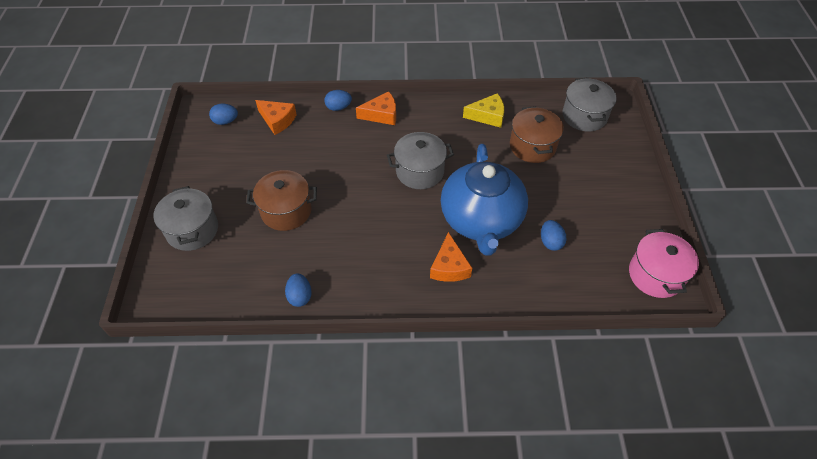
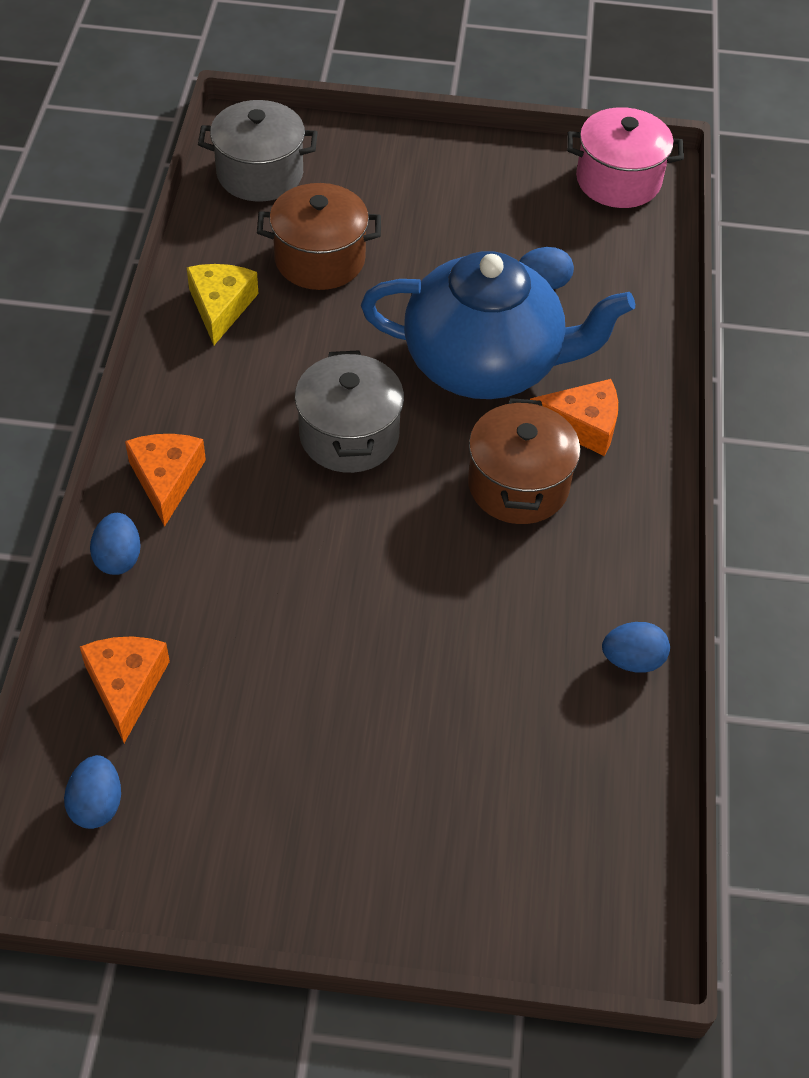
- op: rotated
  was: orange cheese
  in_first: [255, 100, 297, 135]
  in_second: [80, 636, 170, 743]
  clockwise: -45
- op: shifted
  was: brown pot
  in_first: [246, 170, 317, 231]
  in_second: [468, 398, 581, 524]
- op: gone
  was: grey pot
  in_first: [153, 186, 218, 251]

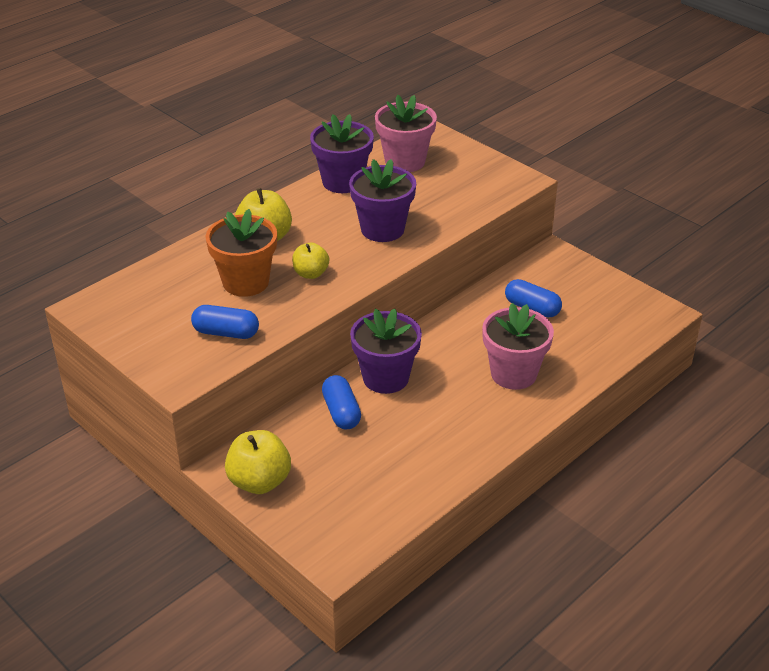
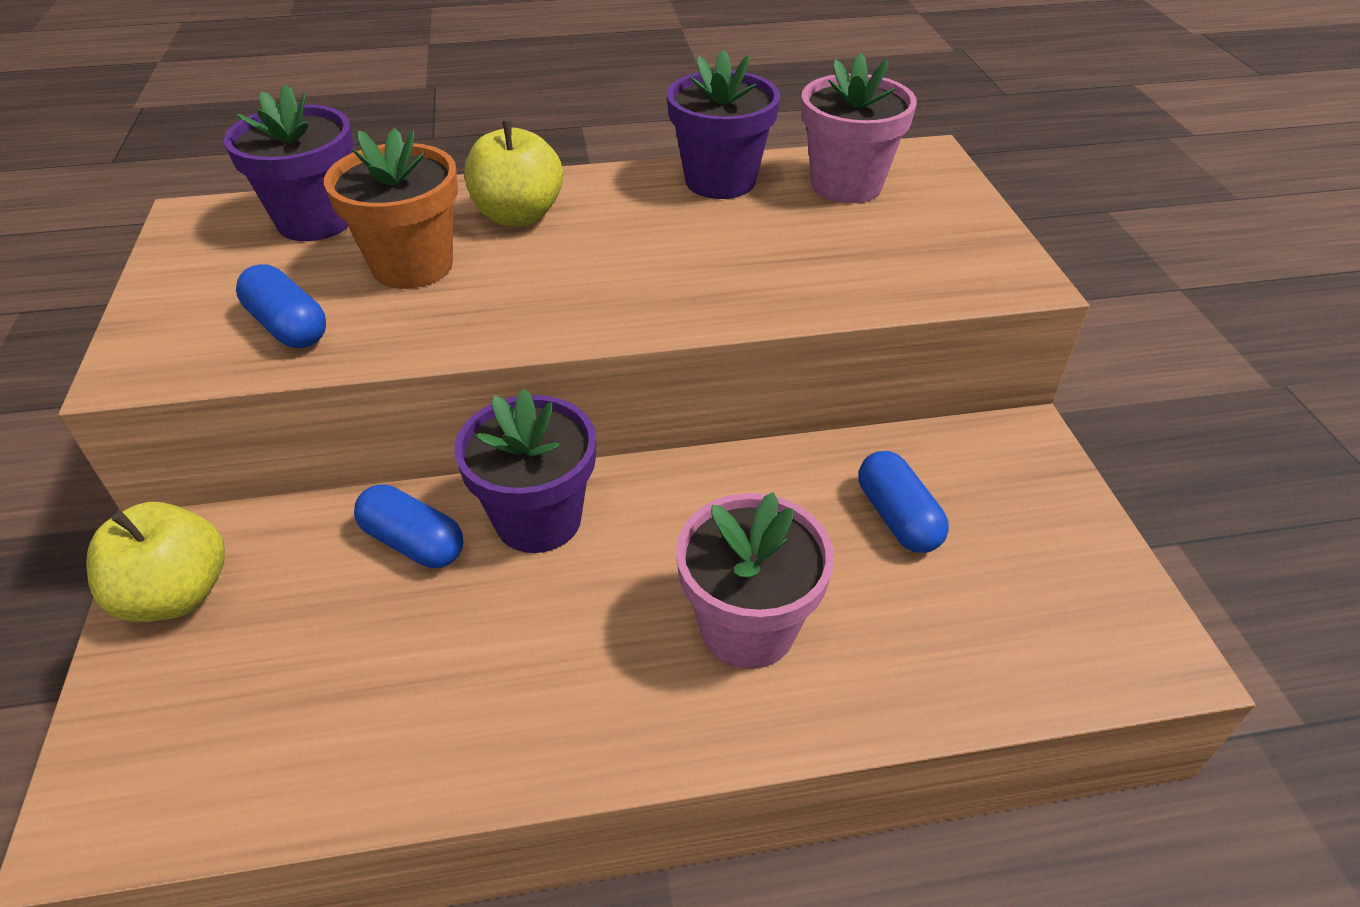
- op: shifted
  was: purple flower pot
  in_first: [349, 159, 416, 242]
  in_second: [224, 84, 354, 241]
- op: rotated
  was: blue capsule
  in_first: [322, 375, 361, 429]
  in_second: [354, 484, 463, 568]
  clockwise: -75
- op: gone
  was: yellow apple
  in_first: [292, 242, 329, 279]

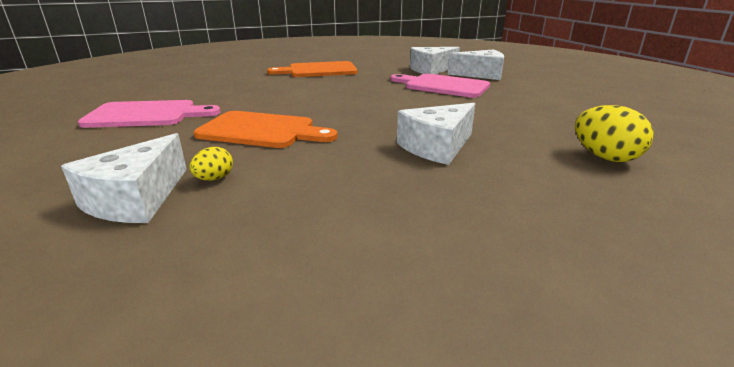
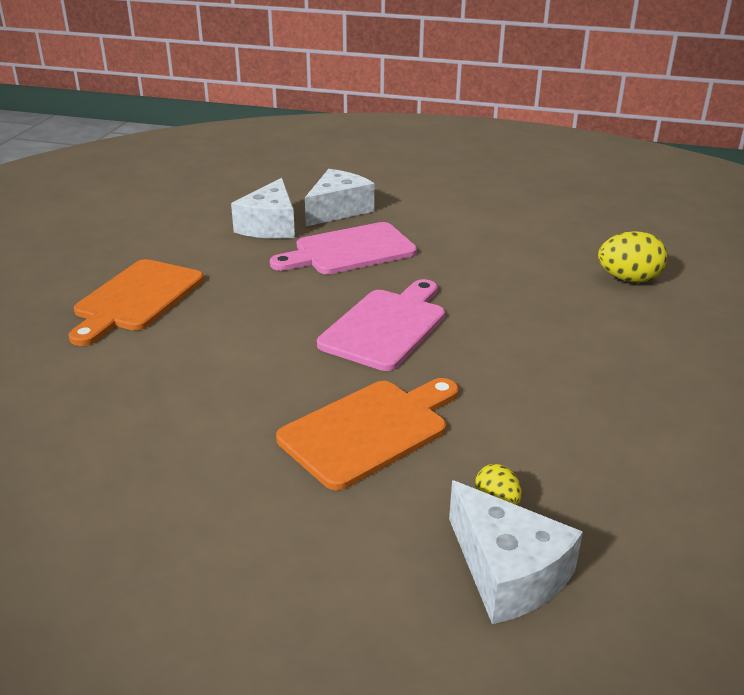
- op: shifted
  was: pink cutting board
  in_first: [78, 100, 221, 128]
  in_second: [317, 279, 445, 371]
- op: gone
  was: white cheese
  in_first: [397, 103, 475, 165]

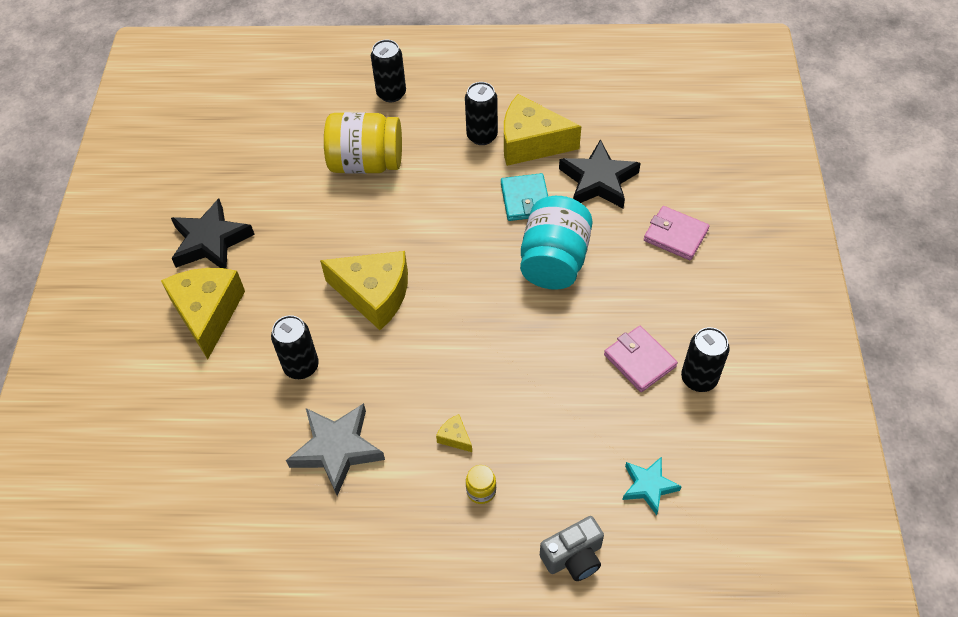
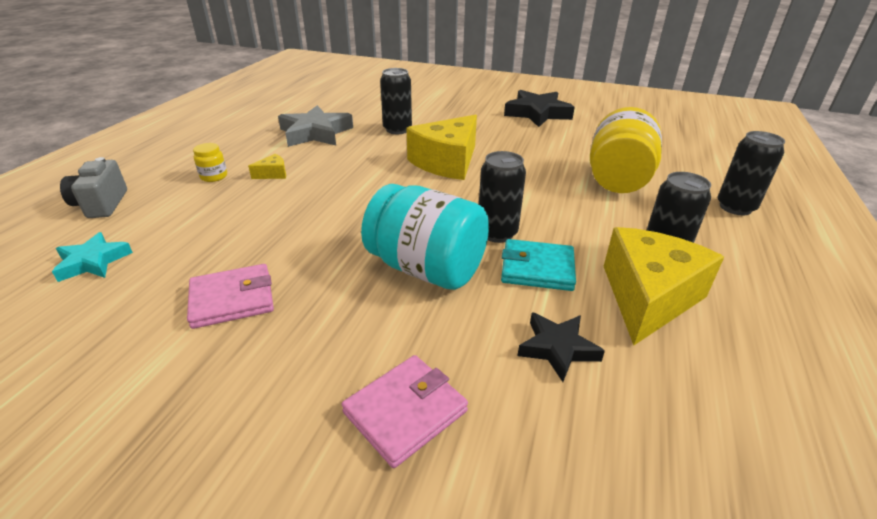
- op: shifted
  was: black can
  in_first: [681, 327, 730, 392]
  in_second: [479, 151, 526, 243]
- op: scaled
  was: black star
  in_first: [559, 139, 641, 208]
  in_second: [518, 312, 605, 382]
  ratio: 0.6
- op: gone
  was: yellow cheese
  in_first: [161, 268, 245, 359]

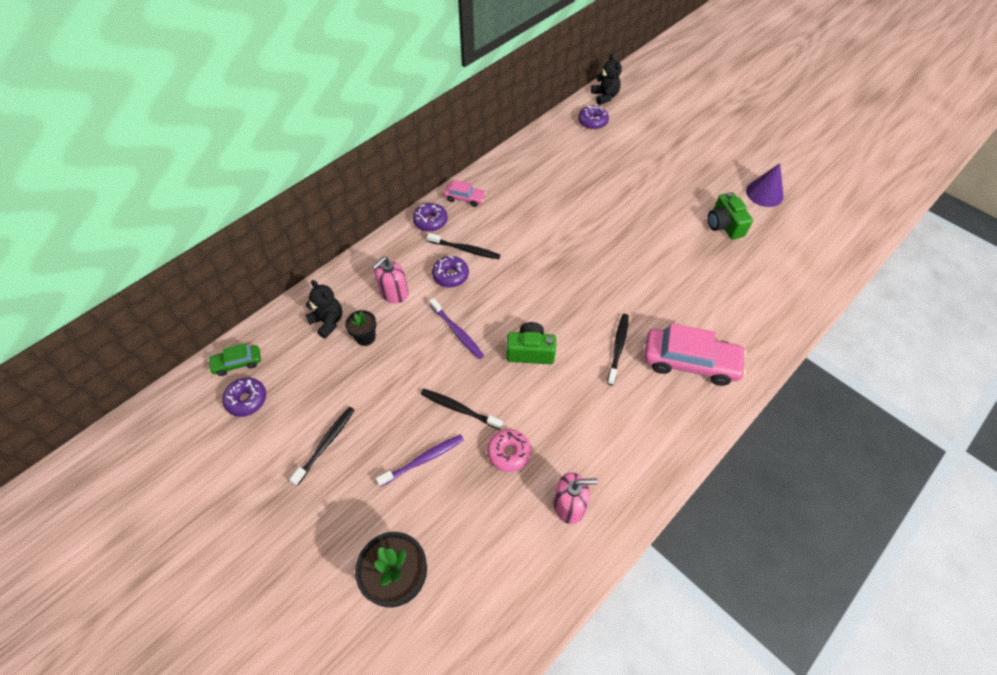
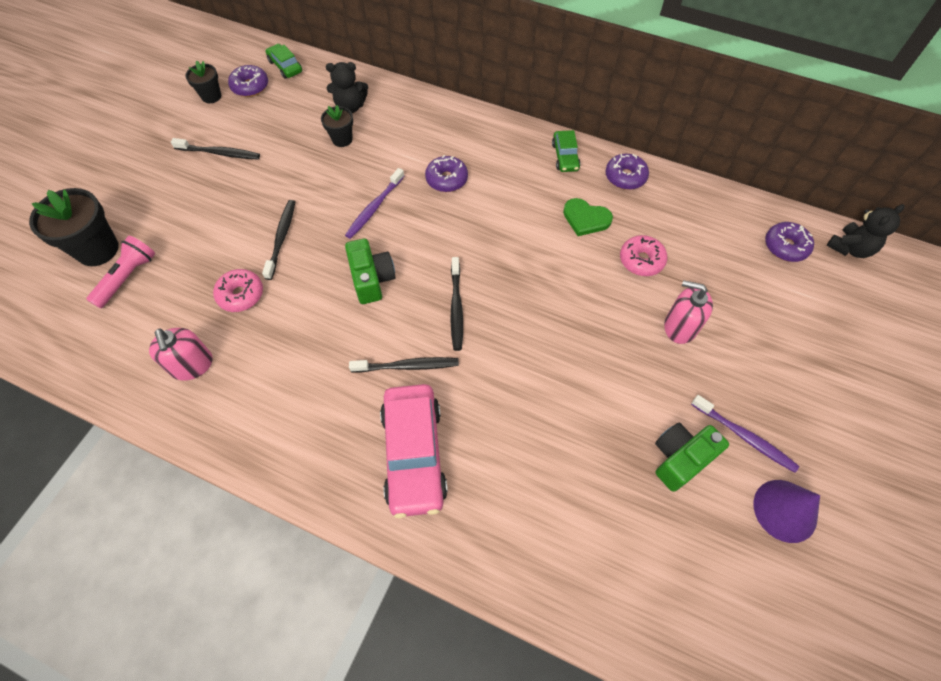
- op: new
  now: pink flashlight
  in_second: [86, 236, 155, 308]
- op: new
  now: black flower pot
  in_second: [185, 60, 221, 103]
- op: rotated
  was: black teddy bear
  in_first: [305, 280, 342, 339]
  in_second: [326, 62, 368, 113]
  clockwise: 60
- op: shifted
  was: black toothbrush
  in_first: [427, 233, 500, 259]
  in_second: [450, 257, 463, 351]
- op: repainted
  was: pink car
  now: green car
  in_first: [444, 180, 486, 207]
  in_second: [552, 130, 581, 172]
- op: new
  now: green heart
  in_second: [563, 198, 613, 236]
- op: shifted
  was: purple donut
  in_first: [413, 203, 448, 232]
  in_second: [606, 154, 649, 190]
- op: new
  now: pink donut
  in_second: [620, 235, 667, 276]
- op: shifted
  was: pink soap dispenser
  in_first: [372, 257, 408, 303]
  in_second: [664, 280, 713, 344]
- op: shifted
  was: purple toothbrush
  in_first: [376, 434, 464, 487]
  in_second: [691, 395, 799, 473]

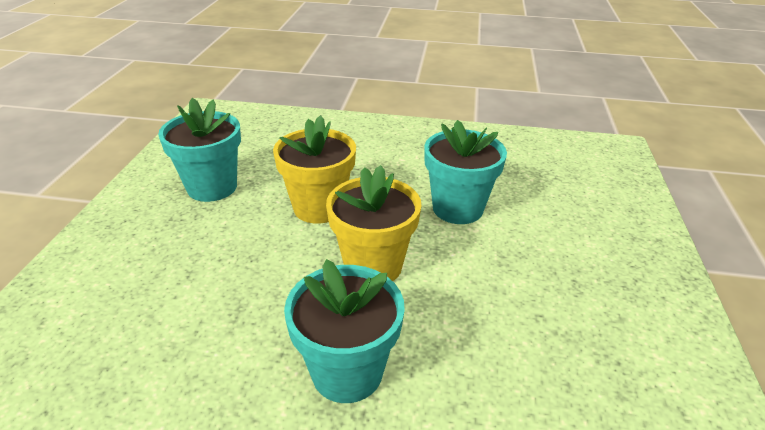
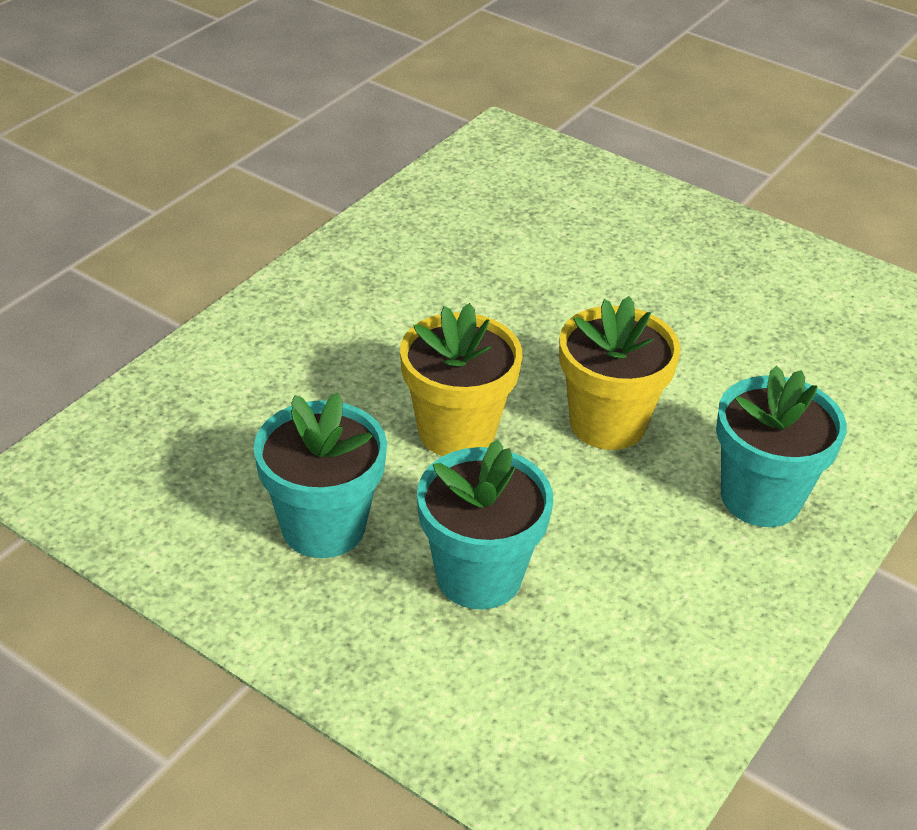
- op: shifted
  was: turquoise flower pot
  in_first: [424, 120, 507, 224]
  in_second: [417, 439, 553, 610]

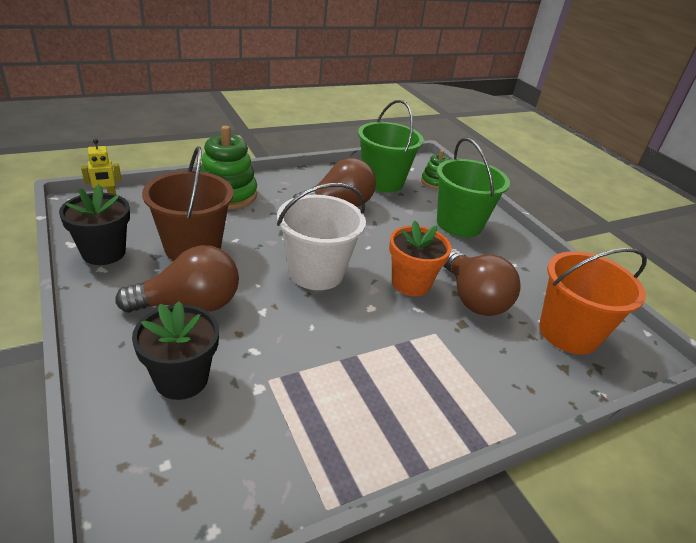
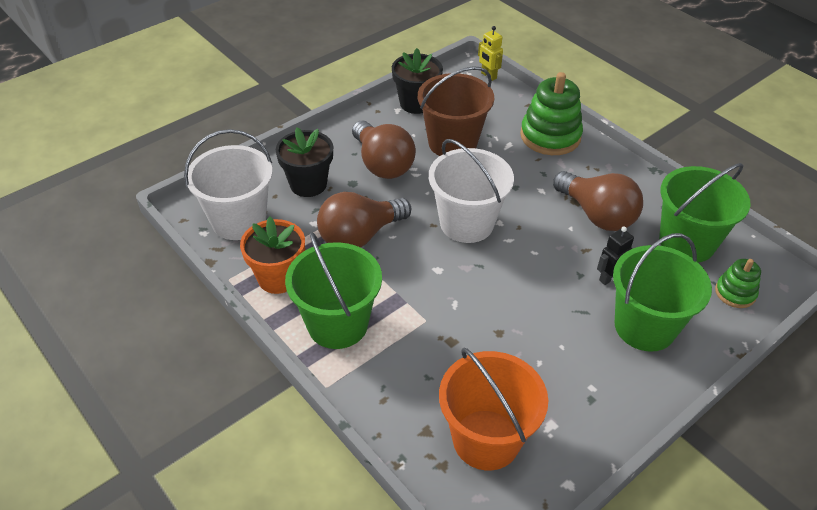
- op: new
  now: white bucket
  in_second: [184, 129, 273, 240]
- op: shifted
  was: orange flower pot
  in_first: [389, 220, 452, 296]
  in_second: [240, 217, 305, 294]
- op: new
  now: green bucket
  in_second: [285, 232, 382, 349]
- op: shifted
  was: brown light bulb
  in_first: [443, 249, 521, 316]
  in_second: [317, 192, 412, 248]
- op: new
  now: black robot
  in_second: [597, 227, 634, 285]

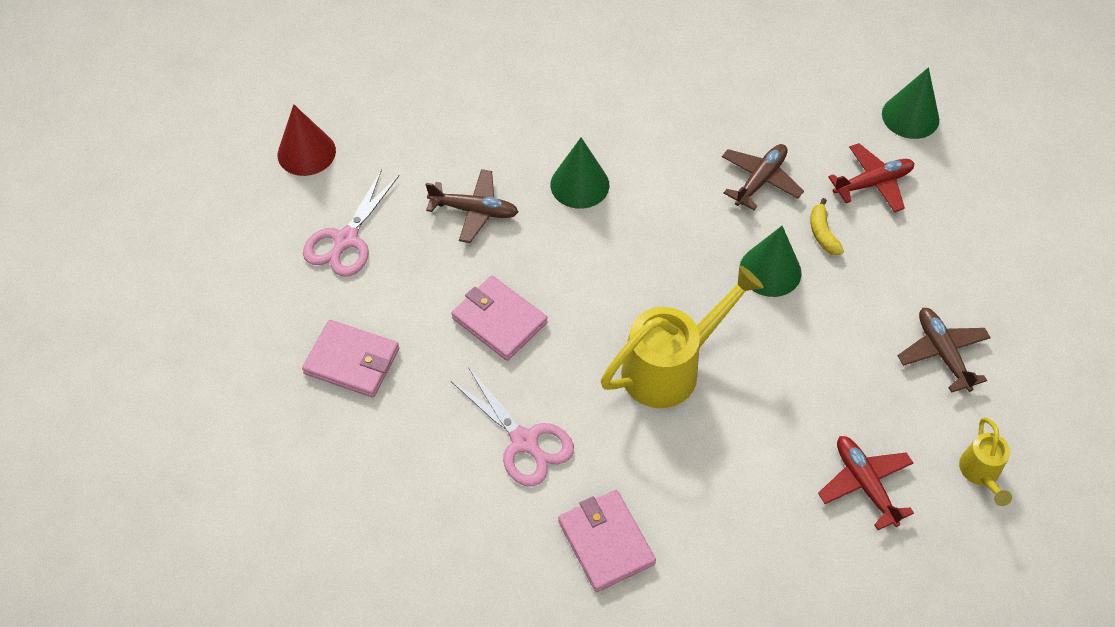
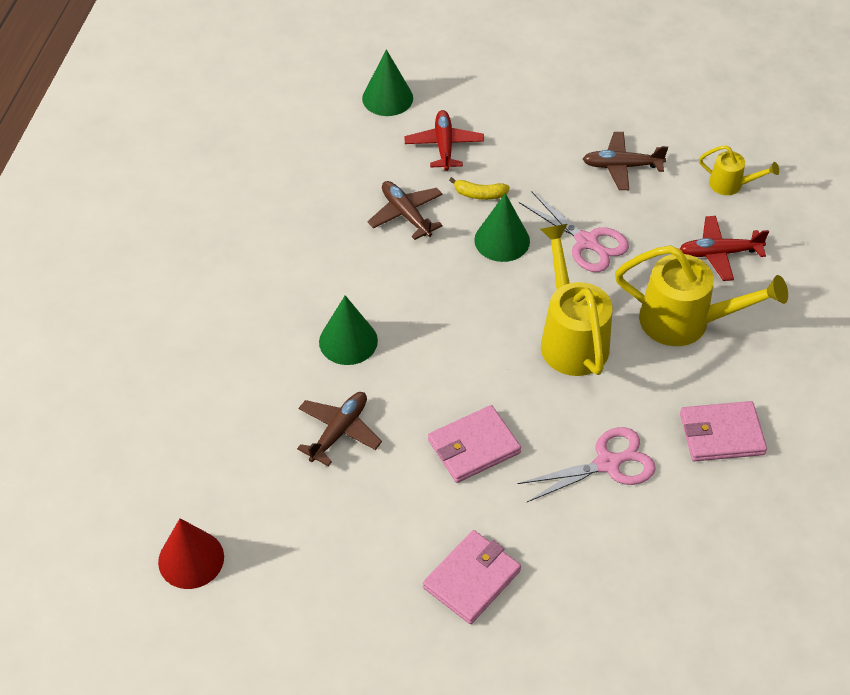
- op: shifted
  was: pink scissors
  in_first: [303, 169, 399, 277]
  in_second: [519, 192, 629, 272]
- op: new
  now: yellow watering can
  in_second: [615, 245, 788, 346]

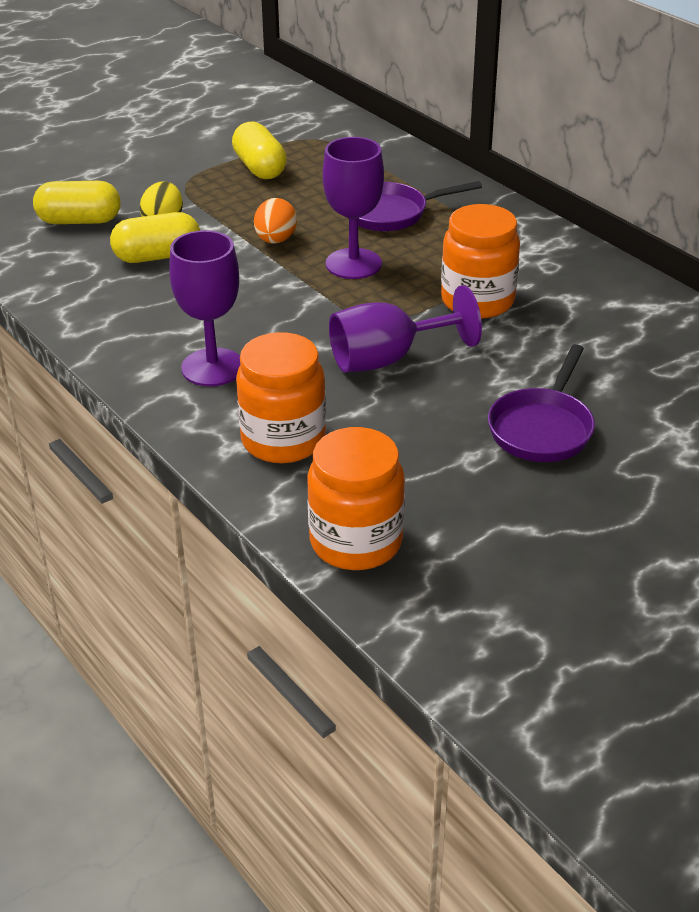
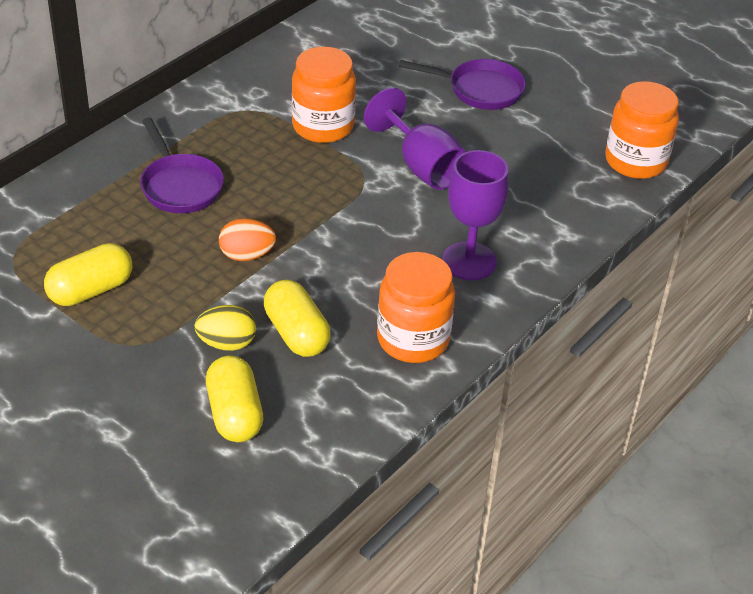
- op: shifted
  was: orange jar
  in_first: [236, 332, 326, 463]
  in_second: [377, 252, 455, 363]
- op: gone
  was: purple goblet
  in_first: [322, 137, 384, 279]

